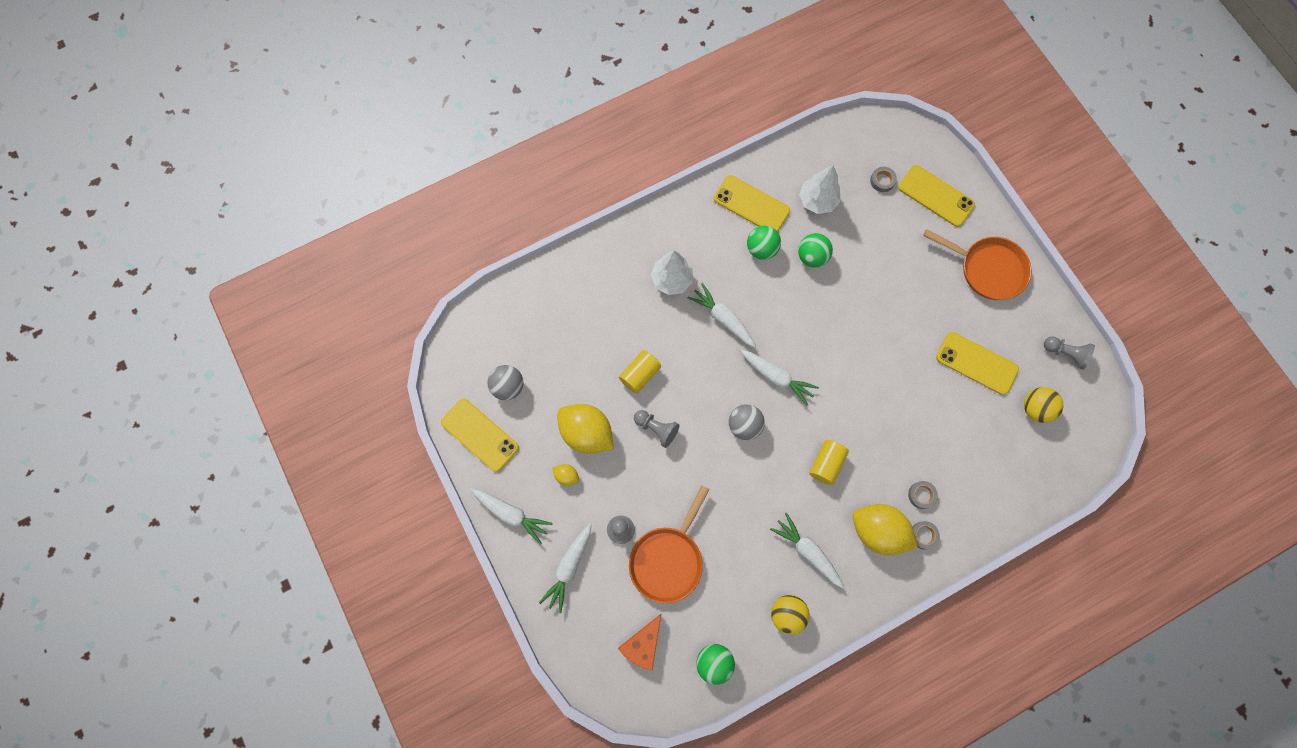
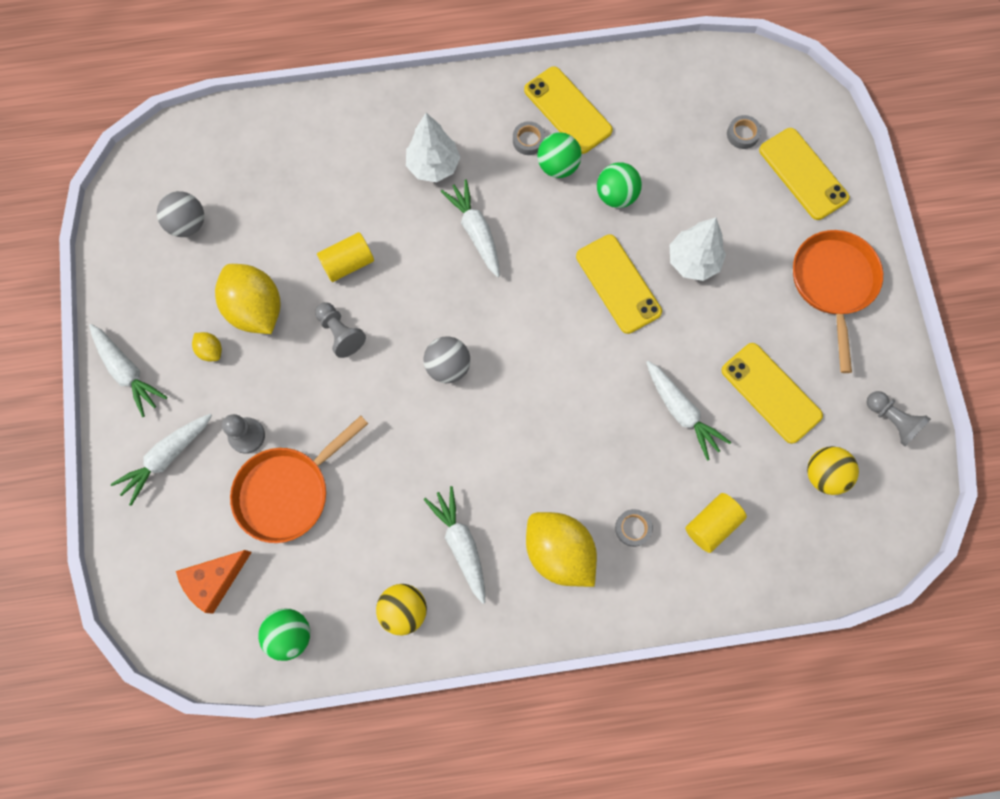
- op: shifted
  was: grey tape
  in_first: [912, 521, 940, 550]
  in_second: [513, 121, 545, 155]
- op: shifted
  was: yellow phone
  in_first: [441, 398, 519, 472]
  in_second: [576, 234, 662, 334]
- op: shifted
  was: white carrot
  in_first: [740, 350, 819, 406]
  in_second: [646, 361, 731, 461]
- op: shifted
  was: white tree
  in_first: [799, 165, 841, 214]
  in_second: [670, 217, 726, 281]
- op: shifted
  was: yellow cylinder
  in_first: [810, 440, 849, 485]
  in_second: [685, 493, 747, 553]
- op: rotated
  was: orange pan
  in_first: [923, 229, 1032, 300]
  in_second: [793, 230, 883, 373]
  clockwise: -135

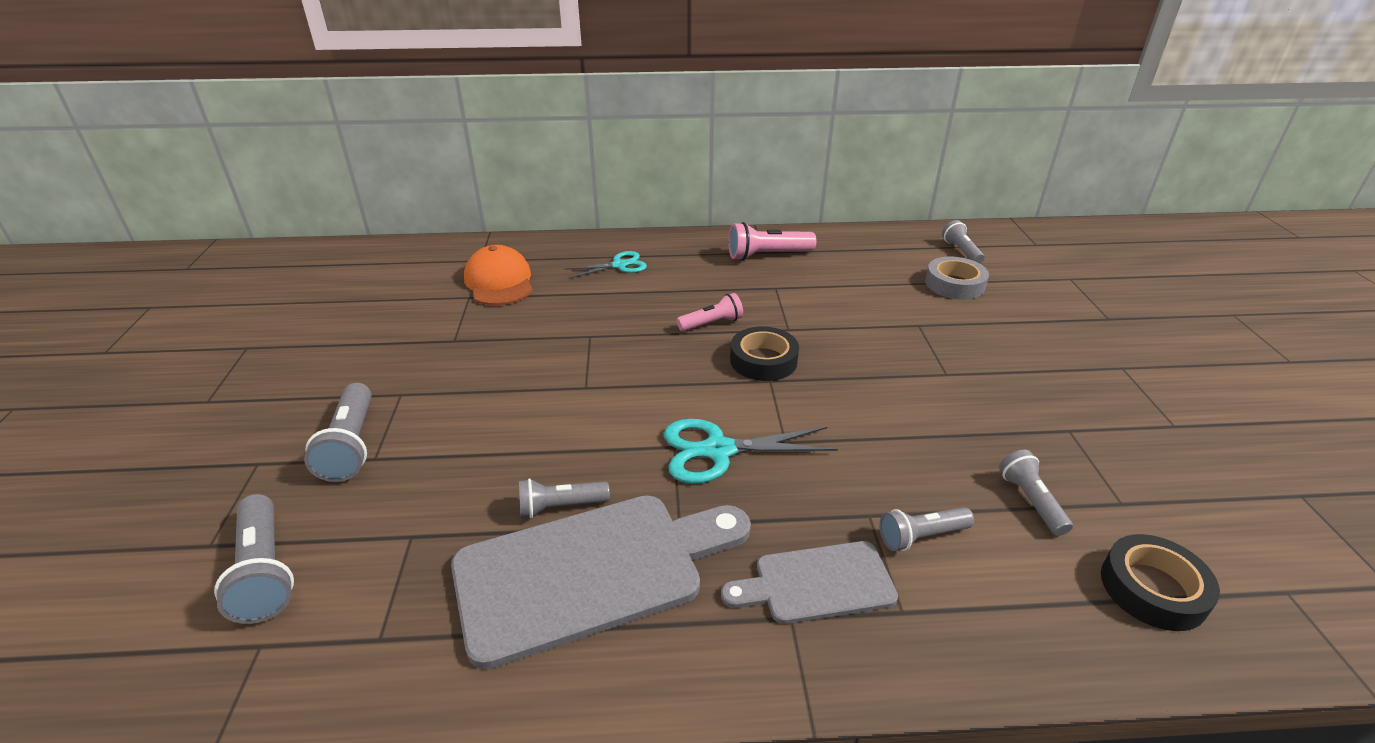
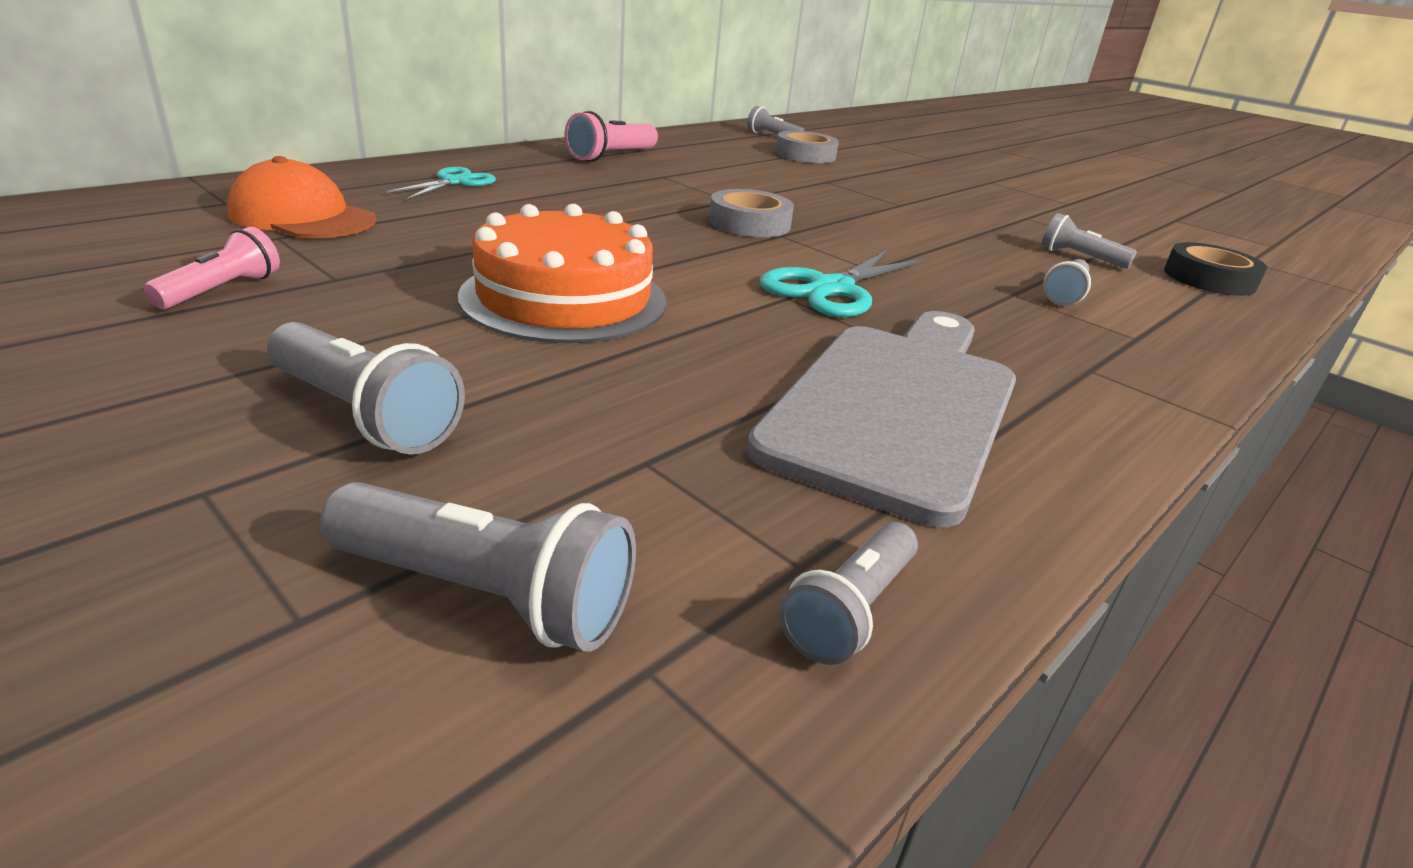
- op: shifted
  was: pink flashlight
  in_first: [677, 293, 743, 331]
  in_second: [144, 227, 280, 309]
- op: new
  now: orange cake
  in_second: [458, 204, 666, 343]
- op: repainted
  was: black tape
  now: grey tape
  in_first: [730, 327, 799, 381]
  in_second: [709, 189, 794, 237]
- op: shifted
  was: grey flashlight
  in_first: [519, 478, 610, 518]
  in_second: [779, 522, 918, 665]
- op: gone
  was: grey cutting board
  in_first: [721, 541, 898, 624]

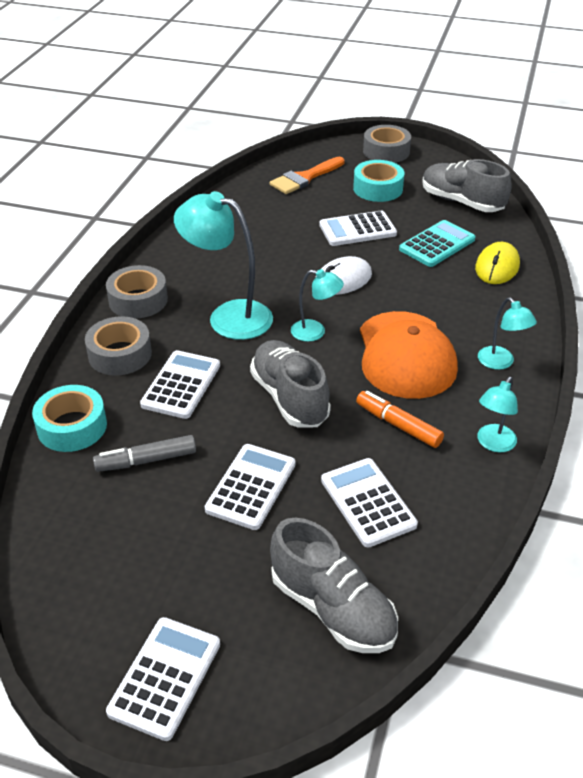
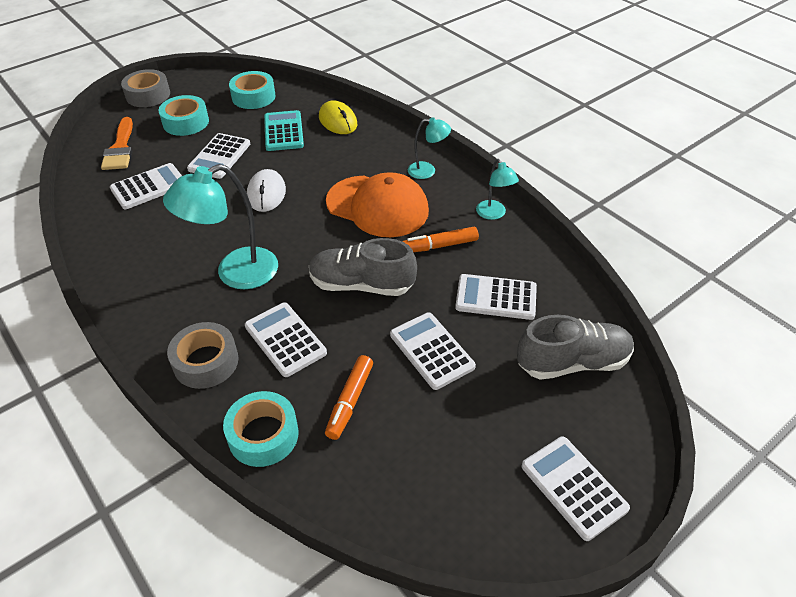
- op: new
  now: white calculator
  in_second: [110, 163, 182, 209]
- op: swapped
  was: grey shoe
  now: turquoise tape
  in_first: [422, 159, 512, 212]
  in_second: [229, 71, 276, 109]
- op: repainted
  was: grey marker
  now: orange marker
  in_first: [93, 435, 196, 472]
  in_second: [325, 355, 373, 440]
- op: gone
  was: grey tape
  in_first: [106, 265, 168, 319]
- op: gone
  was: turquoise lamp
  in_first: [291, 269, 344, 342]

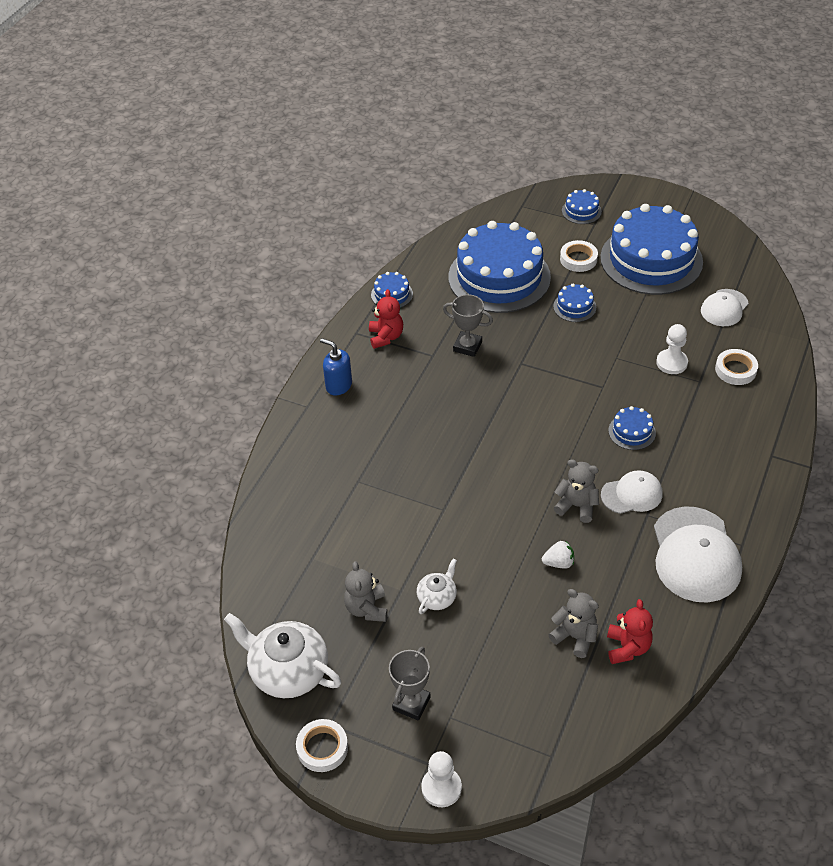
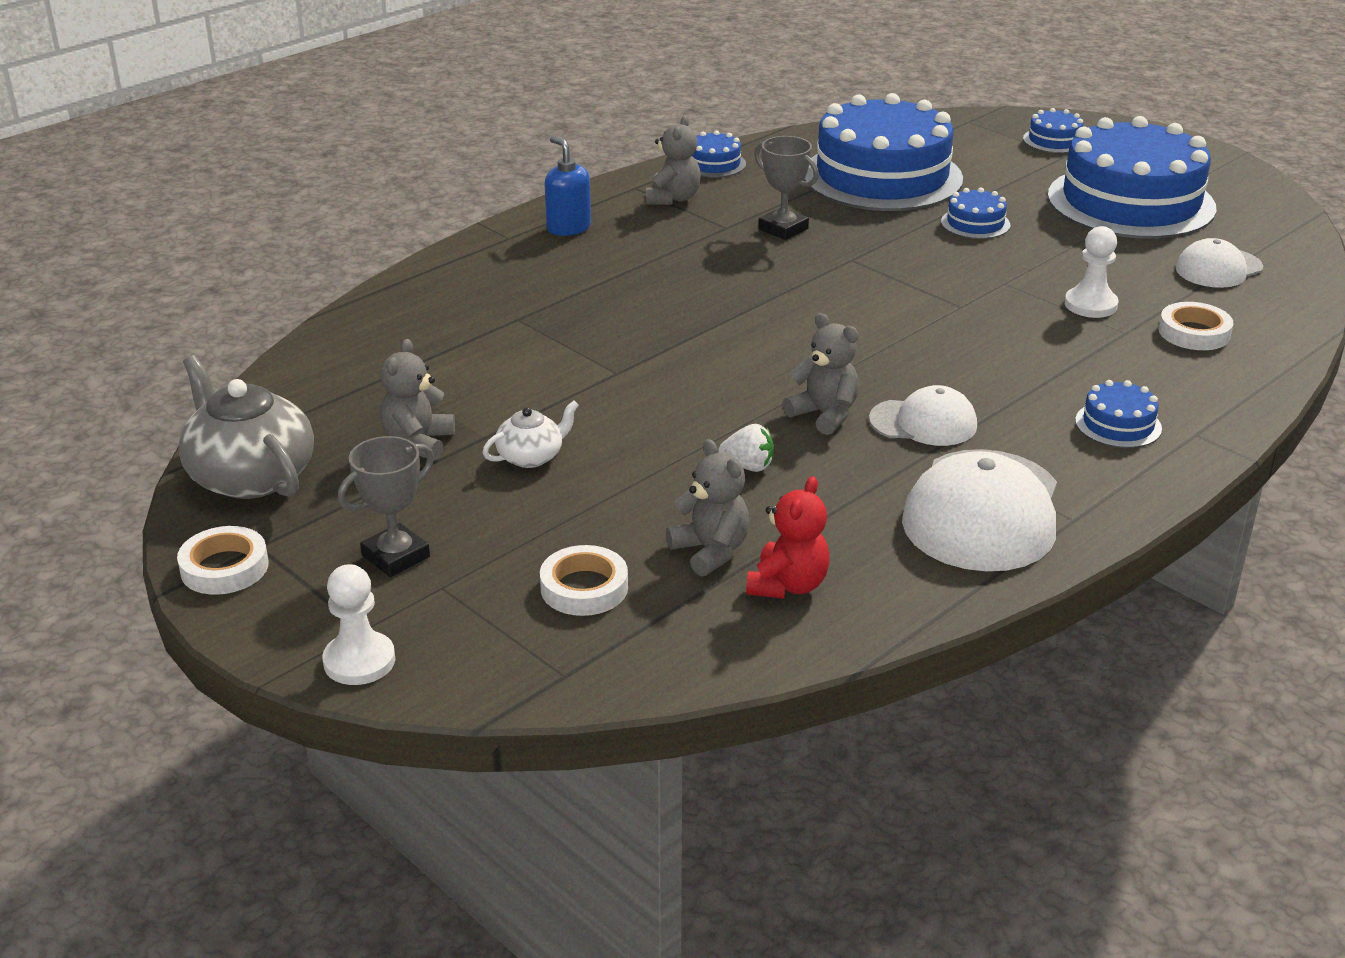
- op: repainted
  was: white teapot
  now: grey teapot
  in_first: [224, 613, 341, 698]
  in_second: [178, 355, 314, 499]
- op: shifted
  was: white tape
  in_first: [560, 240, 598, 272]
  in_second: [540, 545, 628, 616]
- op: repainted
  was: red teddy bear
  now: grey teddy bear
  in_first: [369, 289, 403, 349]
  in_second: [646, 115, 701, 205]
- op: shifted
  was: blue cake
  in_first: [608, 406, 656, 450]
  in_second: [1075, 380, 1162, 448]

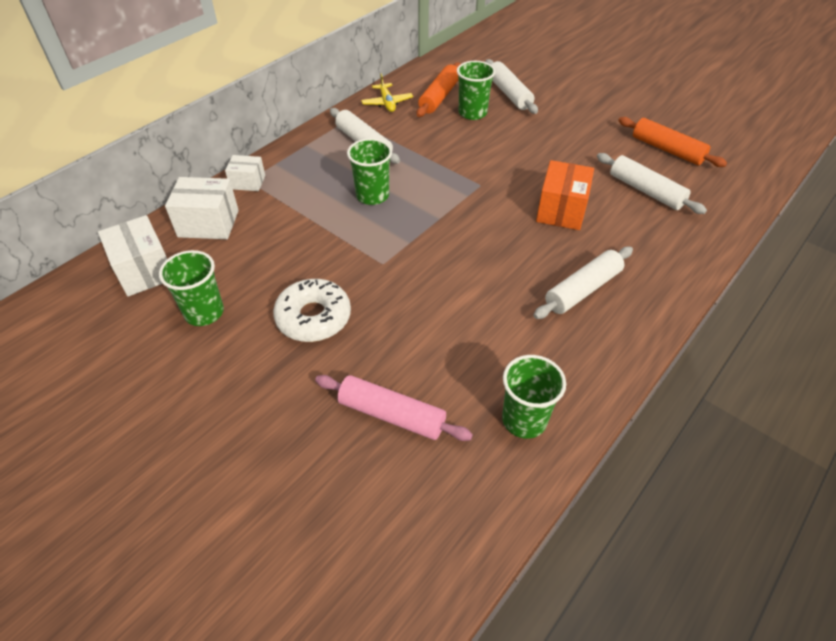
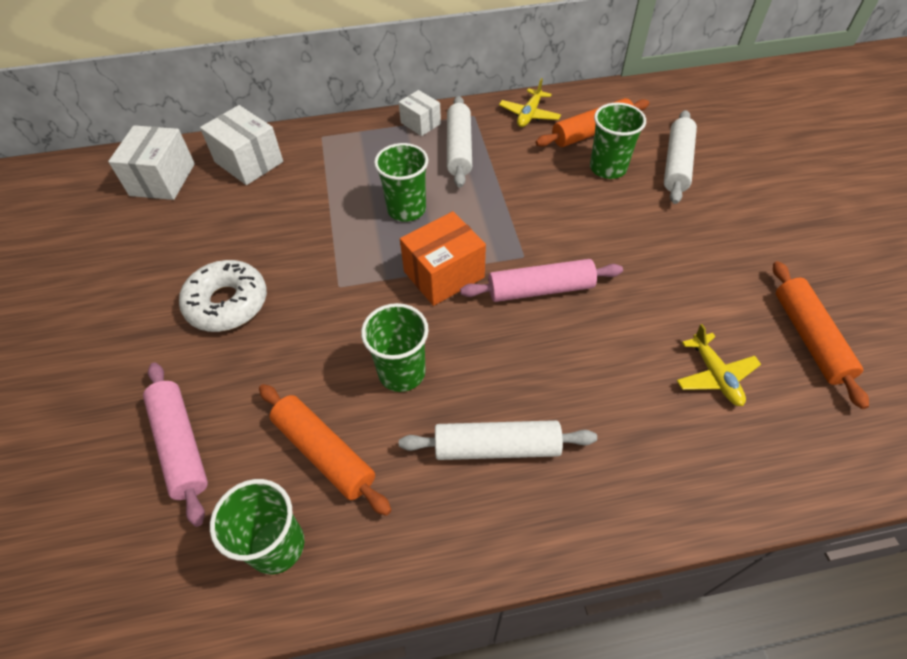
- op: new
  now: orange rolling pin
  in_second: [259, 384, 391, 516]
- op: shifted
  was: green cup
  in_first: [159, 250, 224, 326]
  in_second: [361, 303, 429, 392]
- op: shifted
  was: white box
  in_first: [225, 155, 265, 191]
  in_second: [399, 90, 441, 136]
- op: shifted
  was: orange box
  in_first: [536, 160, 594, 230]
  in_second: [400, 211, 486, 306]
- op: new
  now: pink rolling pin
  in_second: [460, 259, 623, 302]
- op: swapped
  was: white rolling pin
  now: yellow plane
  in_first: [597, 153, 707, 214]
  in_second: [677, 324, 761, 406]

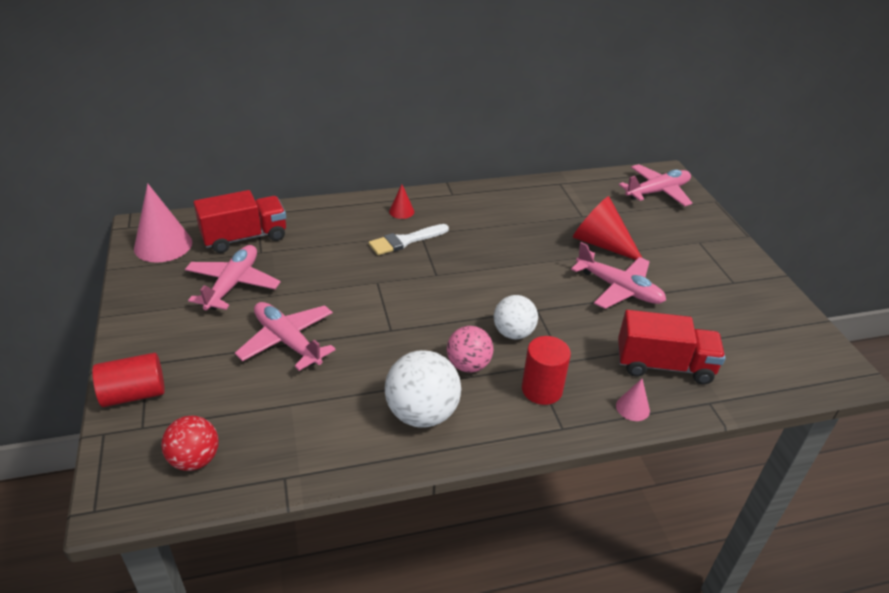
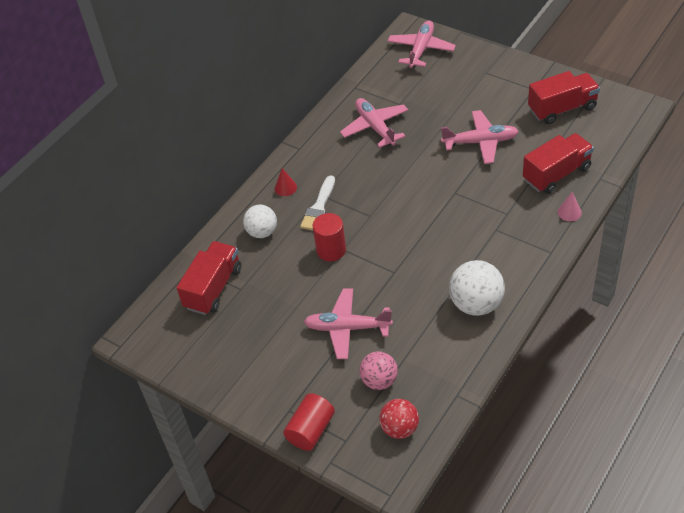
- op: shifted
  was: white ball
  in_first: [494, 295, 538, 339]
  in_second: [243, 205, 277, 238]
- op: shifted
  was: red cylinder
  in_first: [522, 336, 571, 405]
  in_second: [313, 213, 346, 261]
- op: shifted
  was: pink plane
  in_first: [185, 245, 281, 310]
  in_second: [340, 98, 408, 148]
- op: shifted
  was: pink ball
  in_first: [447, 326, 493, 373]
  in_second: [359, 351, 398, 390]
- op: new
  now: red truck
  in_second: [528, 71, 600, 124]
- op: gone
  was: pink cone
  in_first: [134, 183, 192, 263]
- op: gone
  was: red cone
  in_first: [573, 196, 642, 260]

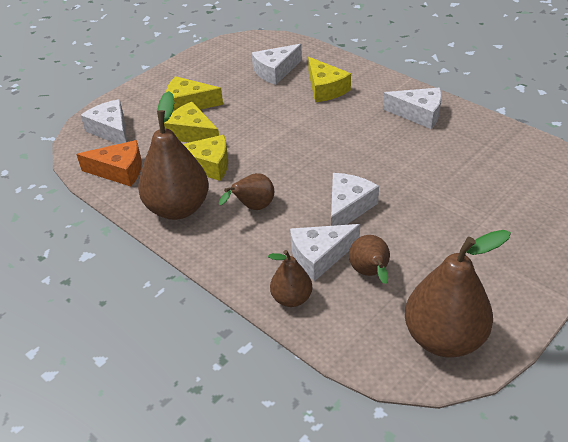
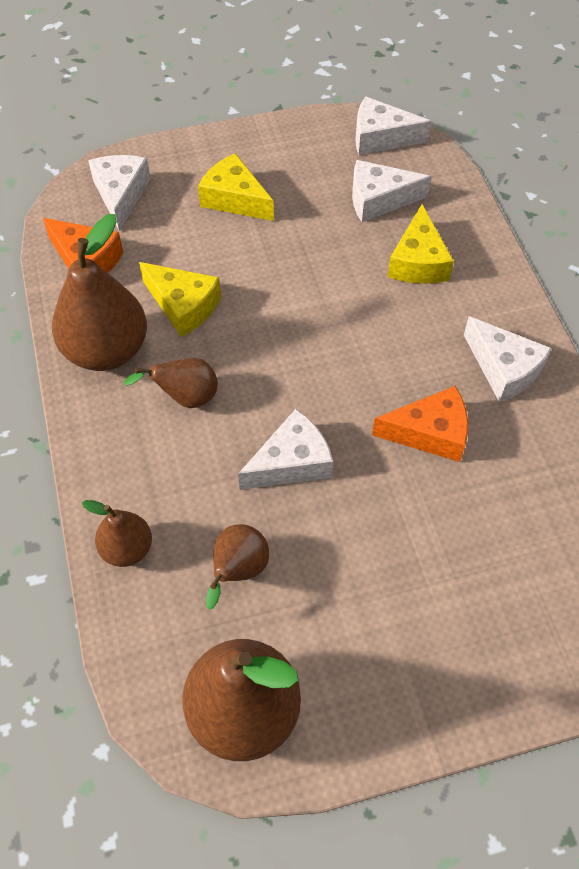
- op: shifted
  was: white cheese
  in_first: [290, 224, 360, 281]
  in_second: [355, 96, 432, 155]
- op: new
  now: orange cheese
  in_second: [372, 386, 468, 462]
- op: gone
  was: yellow cheese
  in_first: [164, 102, 219, 142]

